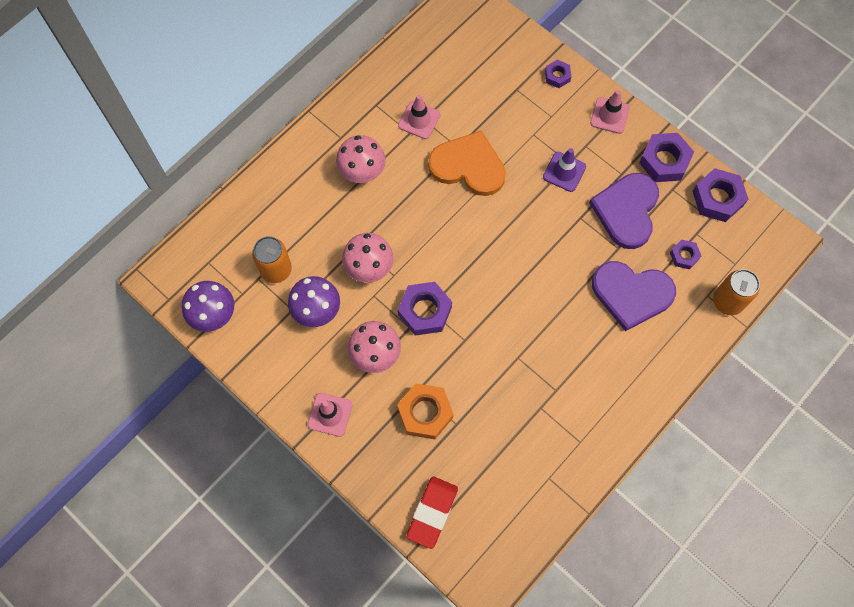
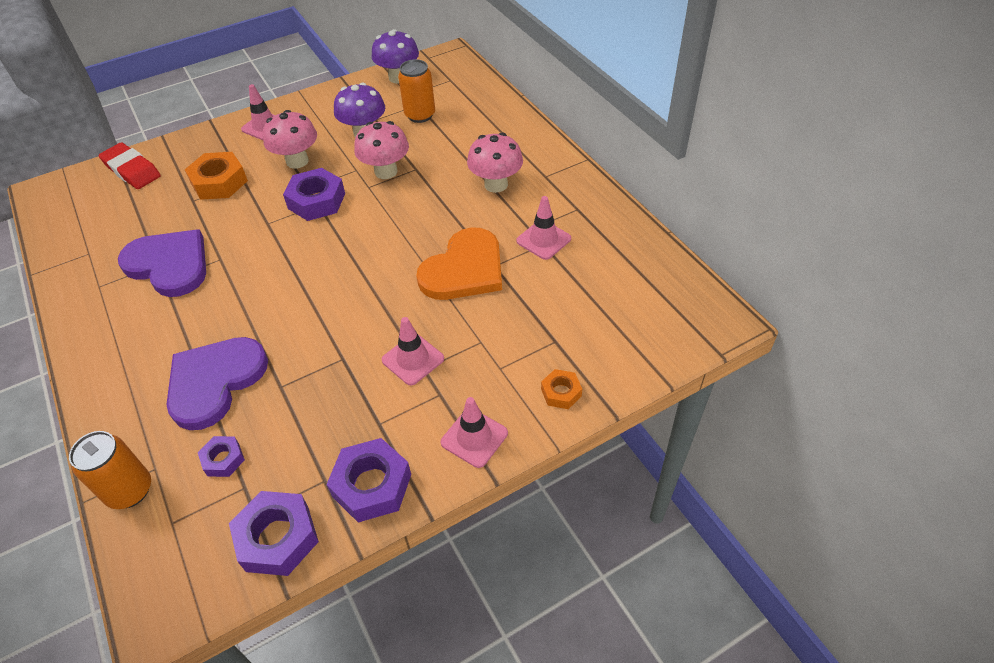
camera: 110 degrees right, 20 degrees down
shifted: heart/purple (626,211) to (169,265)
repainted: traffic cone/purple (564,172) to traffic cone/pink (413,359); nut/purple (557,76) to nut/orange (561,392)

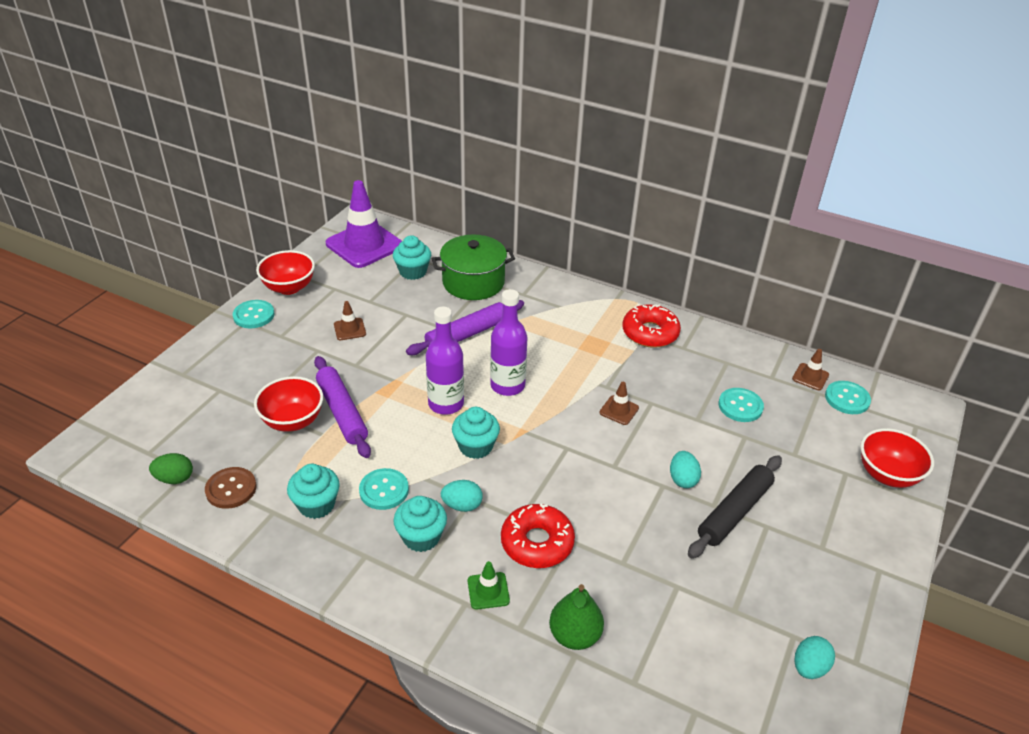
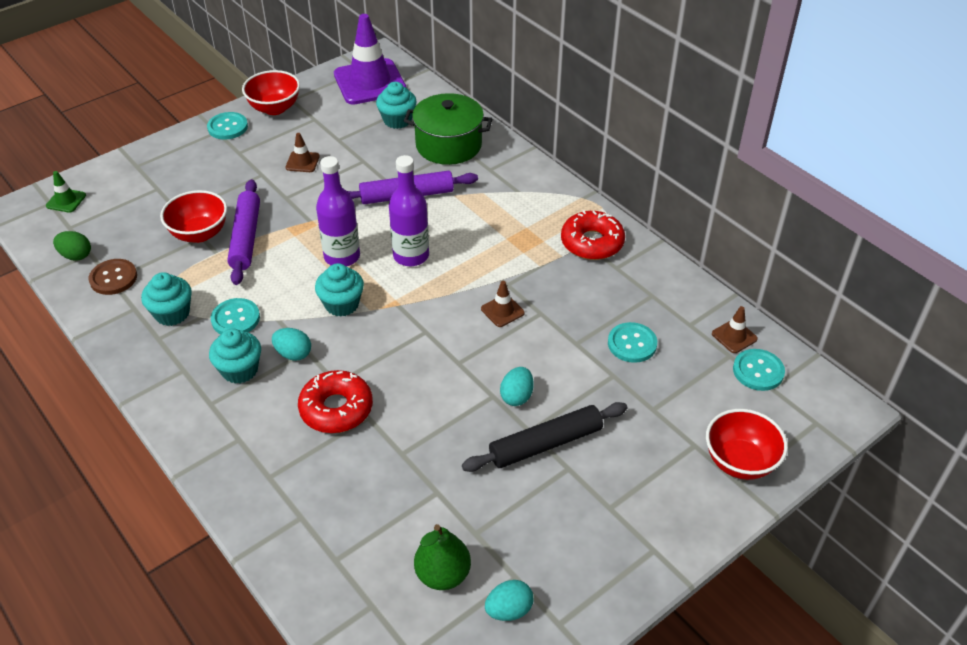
camera: 25 degrees right, 5 degrees up
shifted: traffic cone/green (488,591) to (66,200); pear/green (575,635) to (443,574)

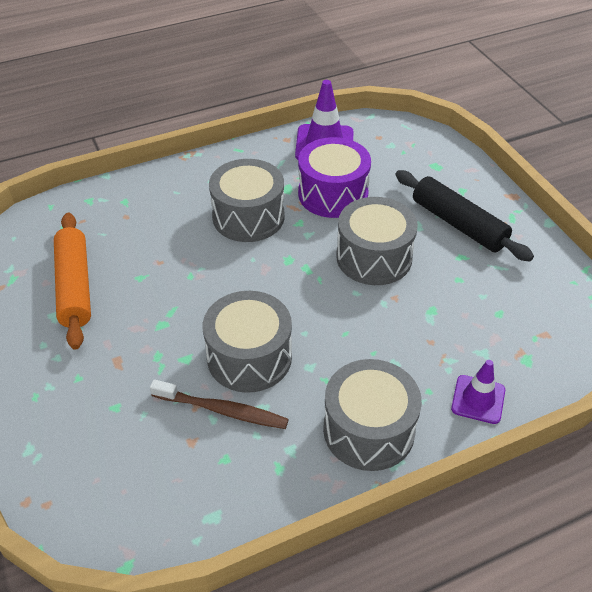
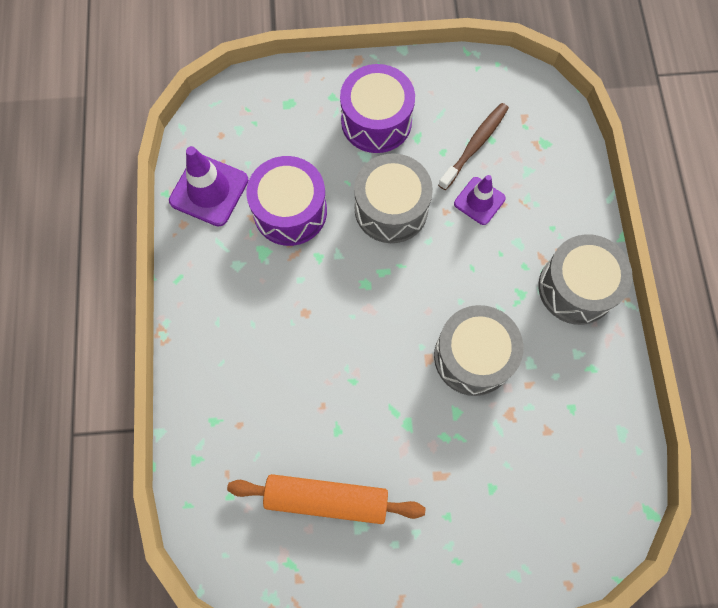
camera: 70 degrees left, 25 degrees up
gone: drum/grey (248,217)
shifted: toothbrush/brown (222,410) to (474,145); traffic cone/purple (478,399) to (479,201)
swapped: rolling pin/black (458,224) to drum/purple (376,121)

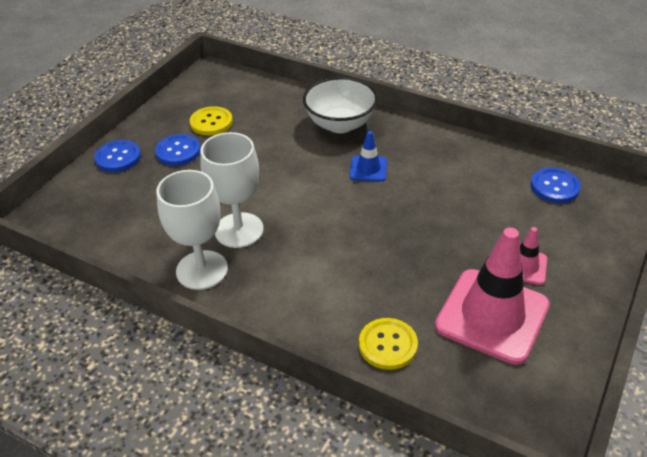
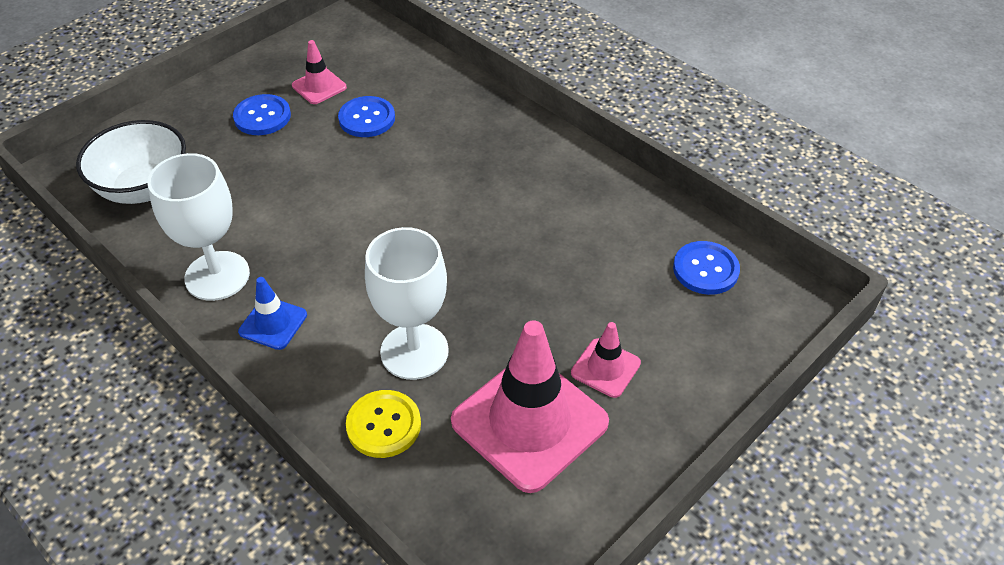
camera: 15 degrees right, 5 degrees up
shifted: button/blue (118,157) to (367,118); goblet/white (239,230) to (414,351); bowl/white (340,124) to (144,188); traffic cone/blue (368,169) to (273,323)
swapped: button/yellow (211,122) to traffic cone/pink (319,86)

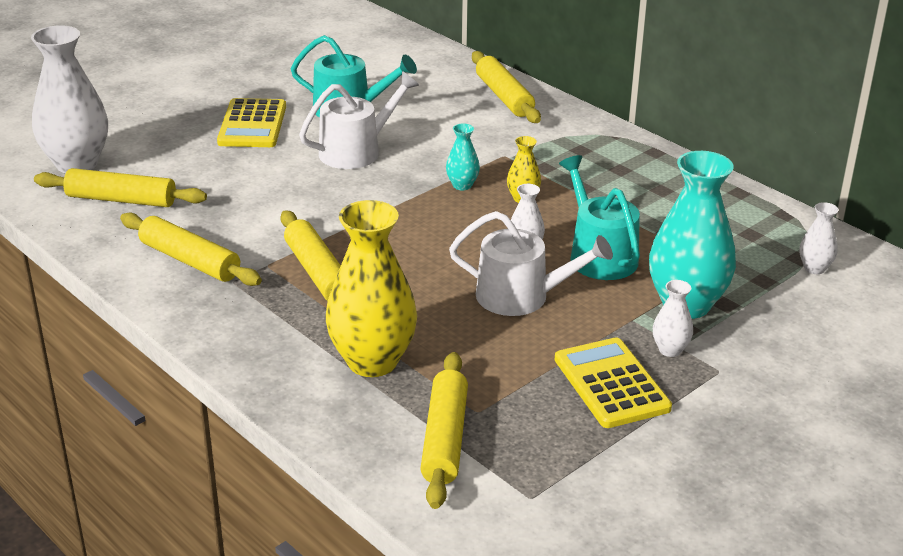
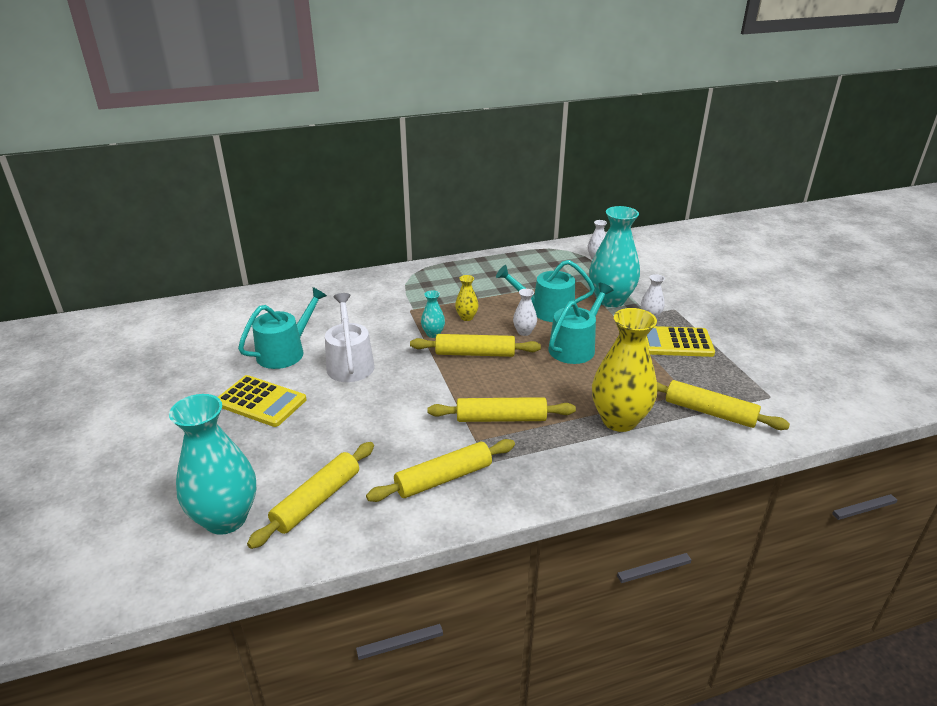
camera: 65 degrees left, 0 degrees up
shifted: rolling pin/yellow (504,97) to (475,354)
repainted: vase/white (77,164) to vase/turquoise (226,519); watering can/white (521,296) to watering can/turquoise (575,347)

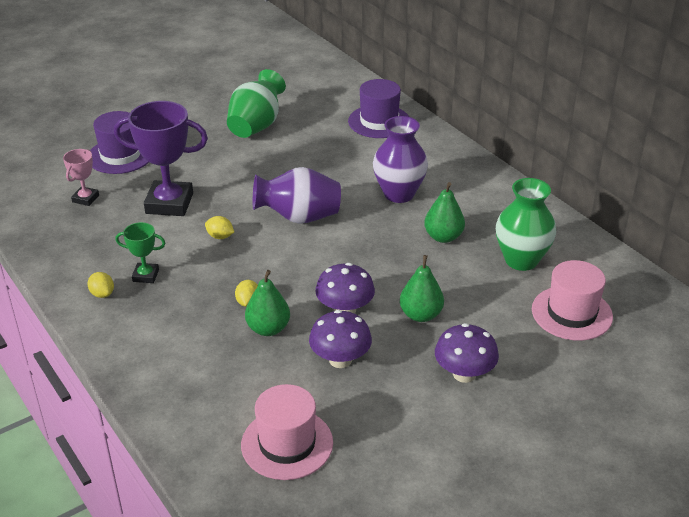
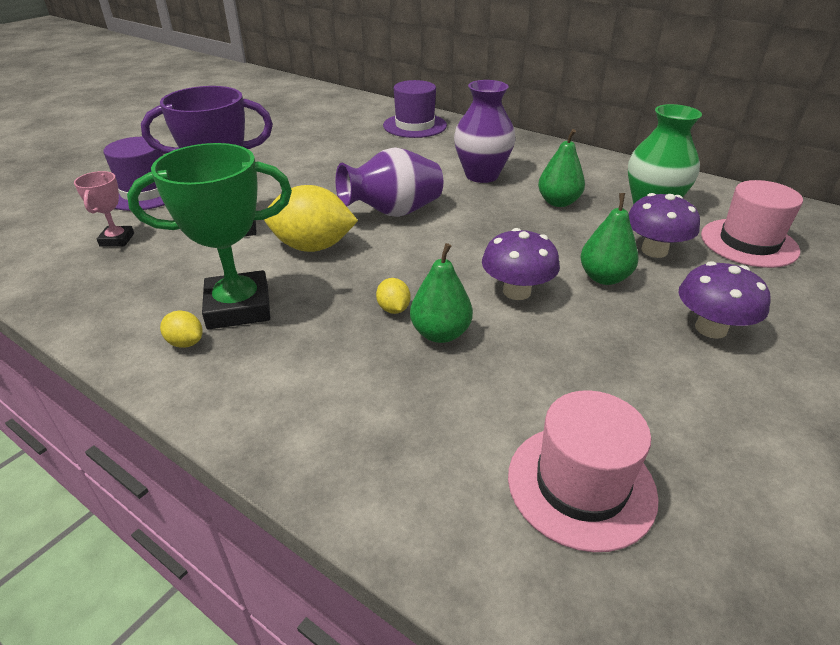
camera: 20 degrees left, 0 degrees up
gone: vase/green (256,126)
shifted: mushroom/purple (340,360) to (654,250)
scaled: trophy/green (145,275) = (238,307) x2.00; lemon/yellow (220,236) = (313,247) x2.20

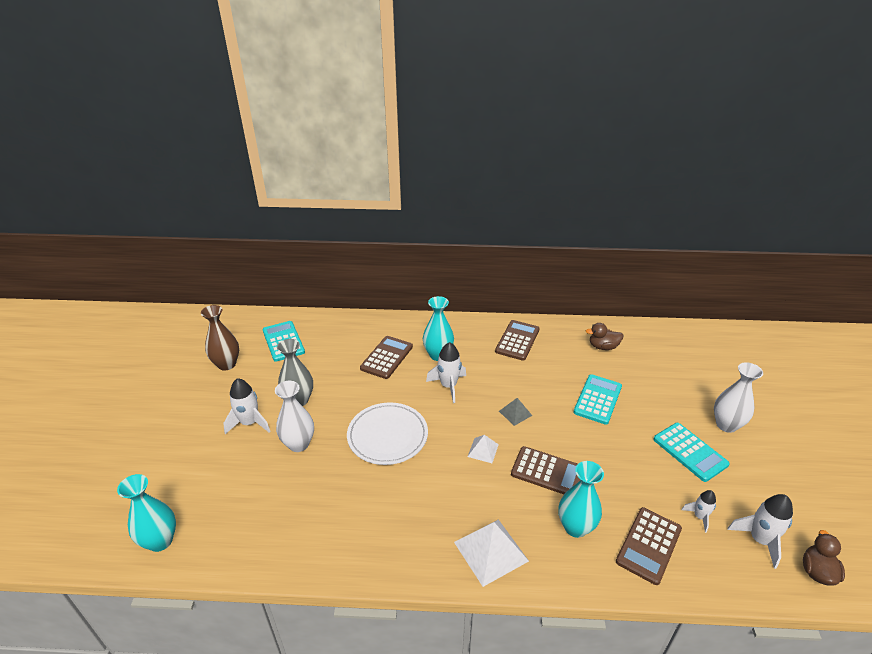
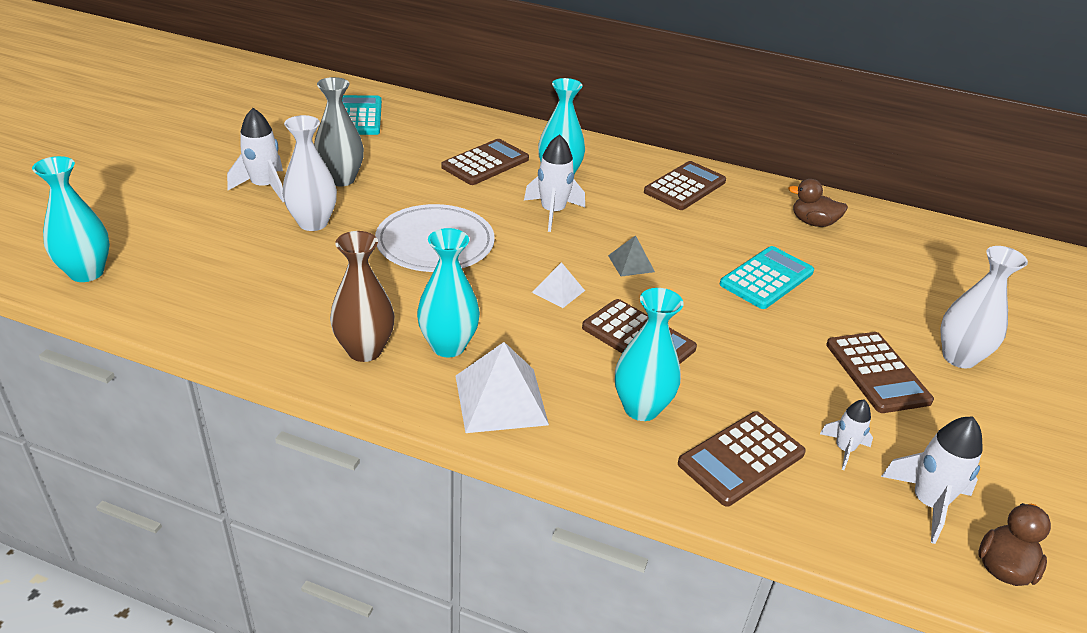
camera: 15 degrees right, 0 degrees up
new: vase/turquoise (448,346)
shifted: vase/brown (227,364) to (365,350)
repainted: calculator/turquoise (690,452) to calculator/brown (877,373)

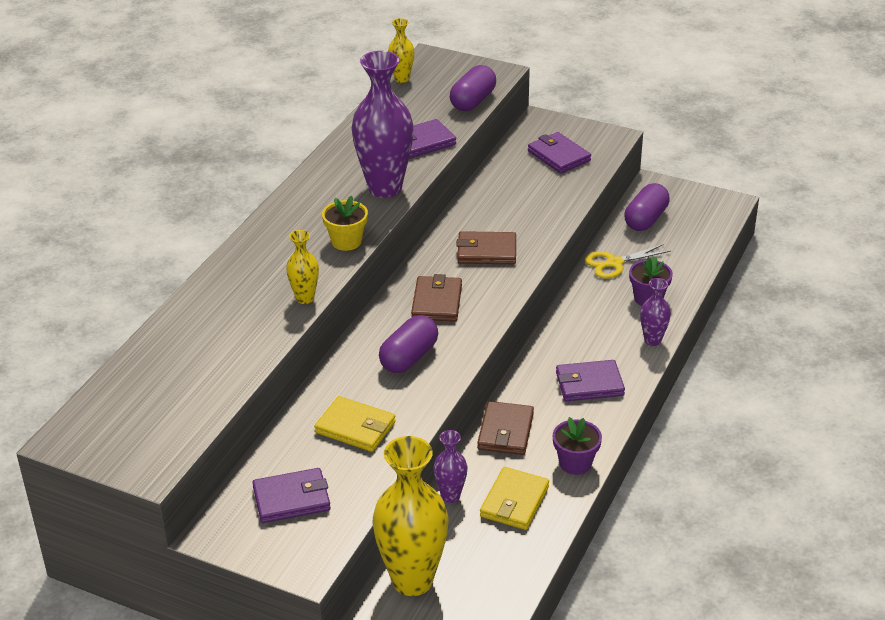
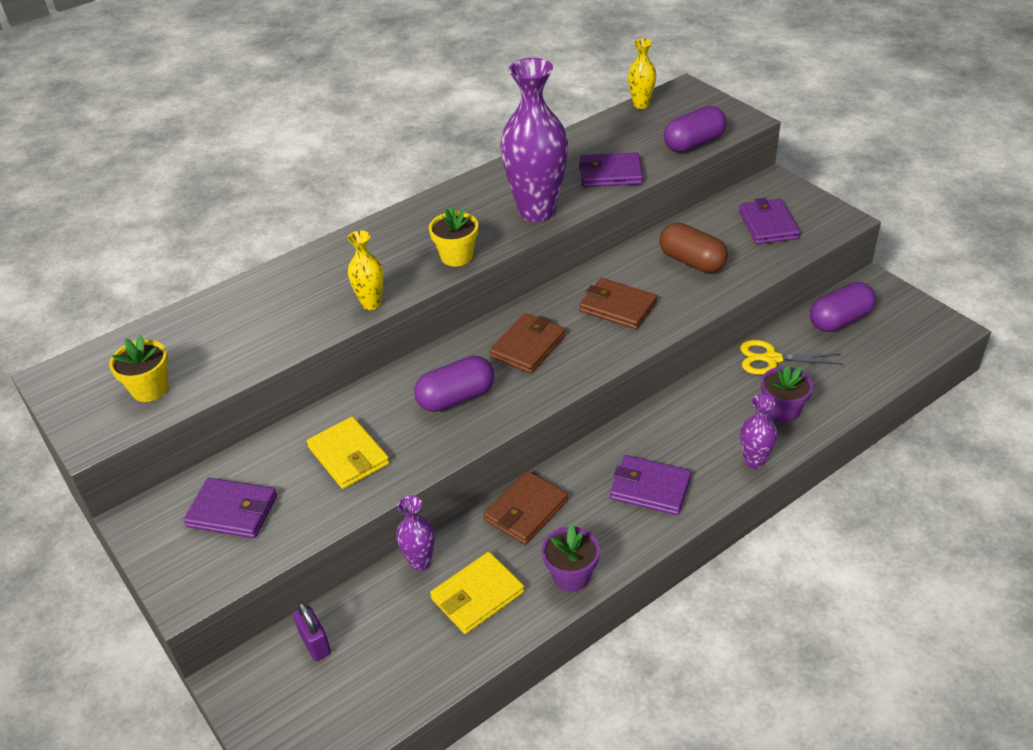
camera: 30 degrees right, 5 degrees up
new: flower pot/yellow (150,389); capsule/brown (692,262)
swapped: vase/yellow (412,580) to padlock/purple (315,643)

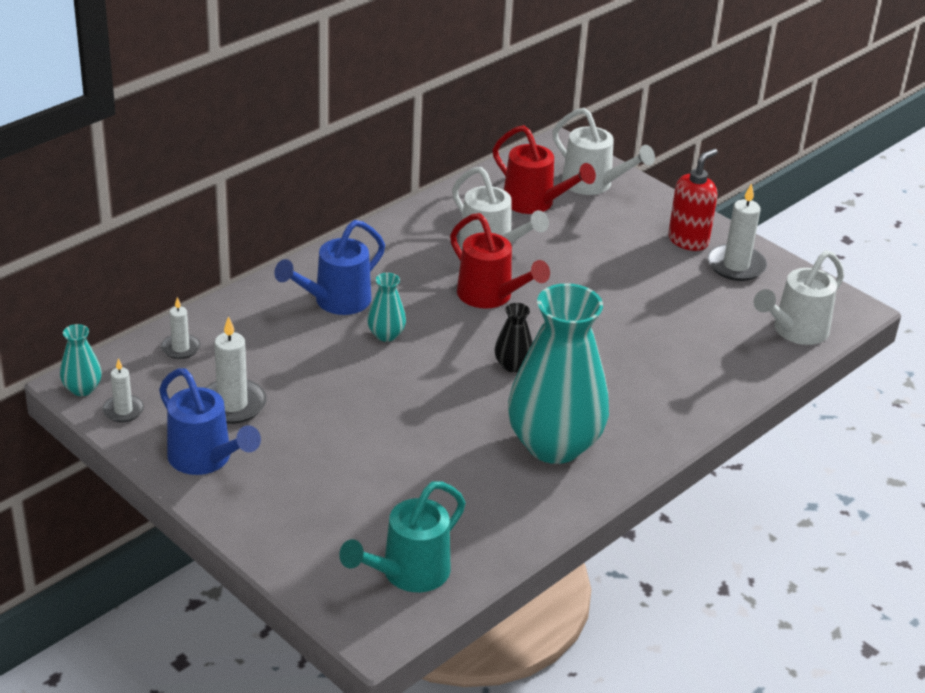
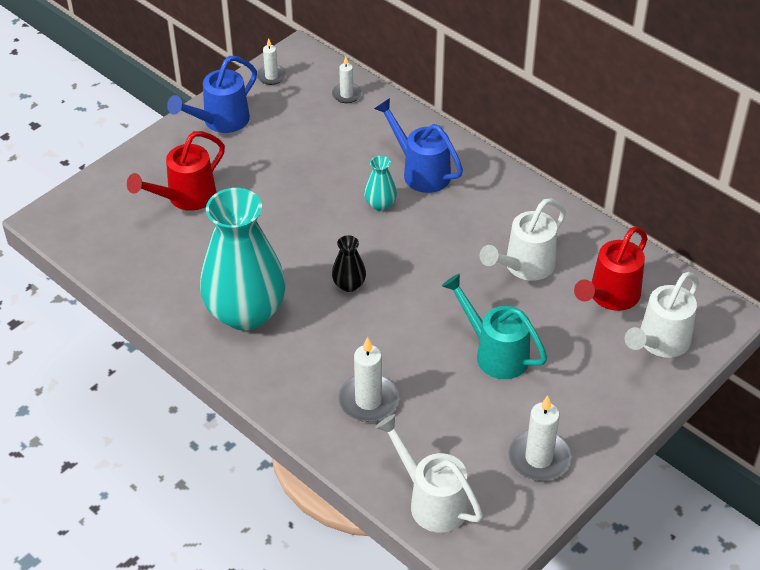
camera: 90 degrees right, 10 degrees up
gone: vase/turquoise (82,389); soap dispenser/red (688,241)
shifted: candle/white (232,404) to (368,400); watering can/turquoise (408,573) to (496,353); watering can/red (490,296) to (186,197)

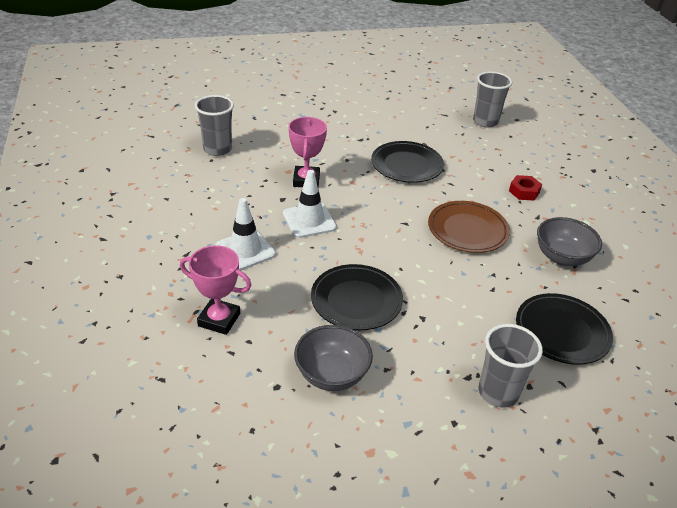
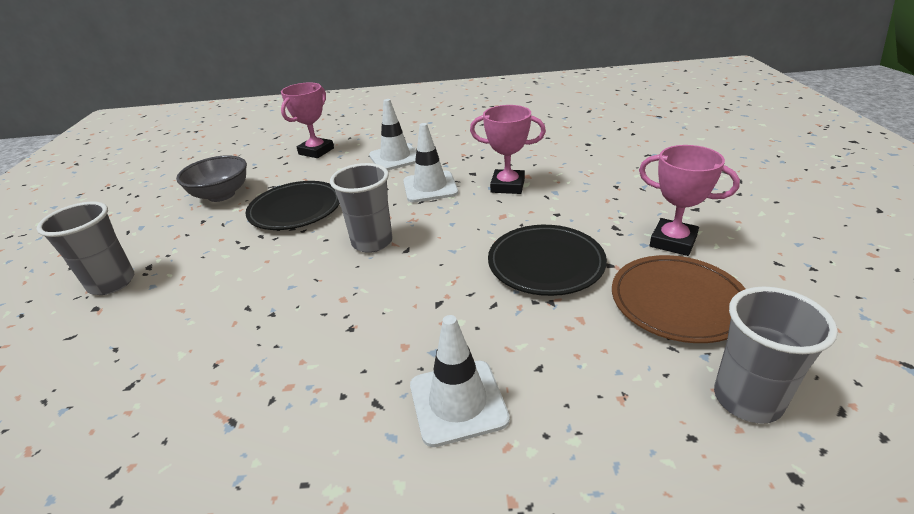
camera: 105 degrees right, 5 degrees down
gone: plate/black (562,332); bowl/grey (562,257)
new: trophy/pink (673,241)
shifted: cup/grey (217,149) to (372,242); plate/brown (467,230) to (678,302)
swapped: nut/red (524,192) to traffic cone/white (458,402)

